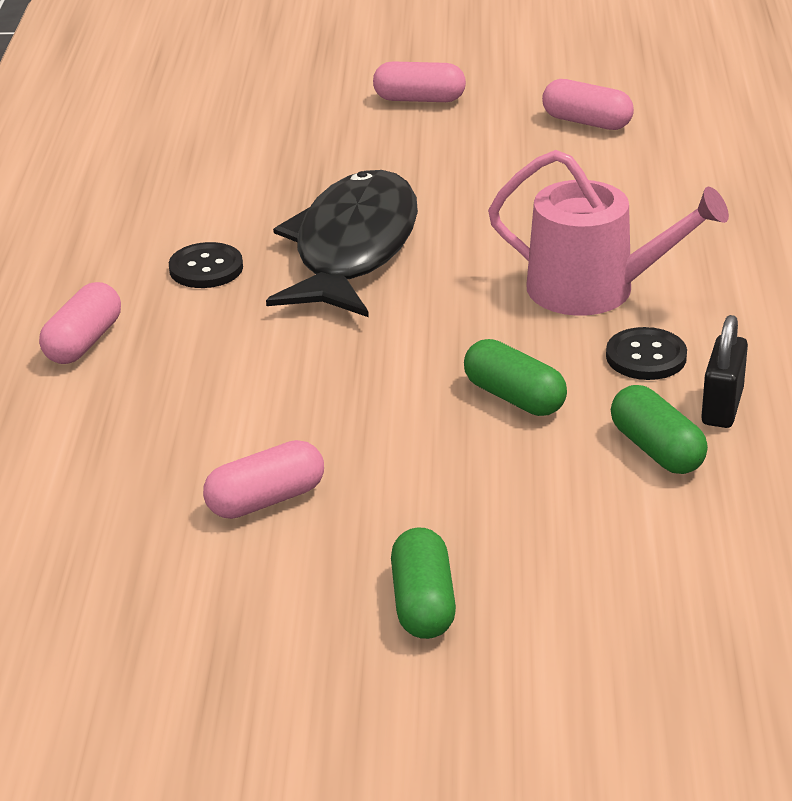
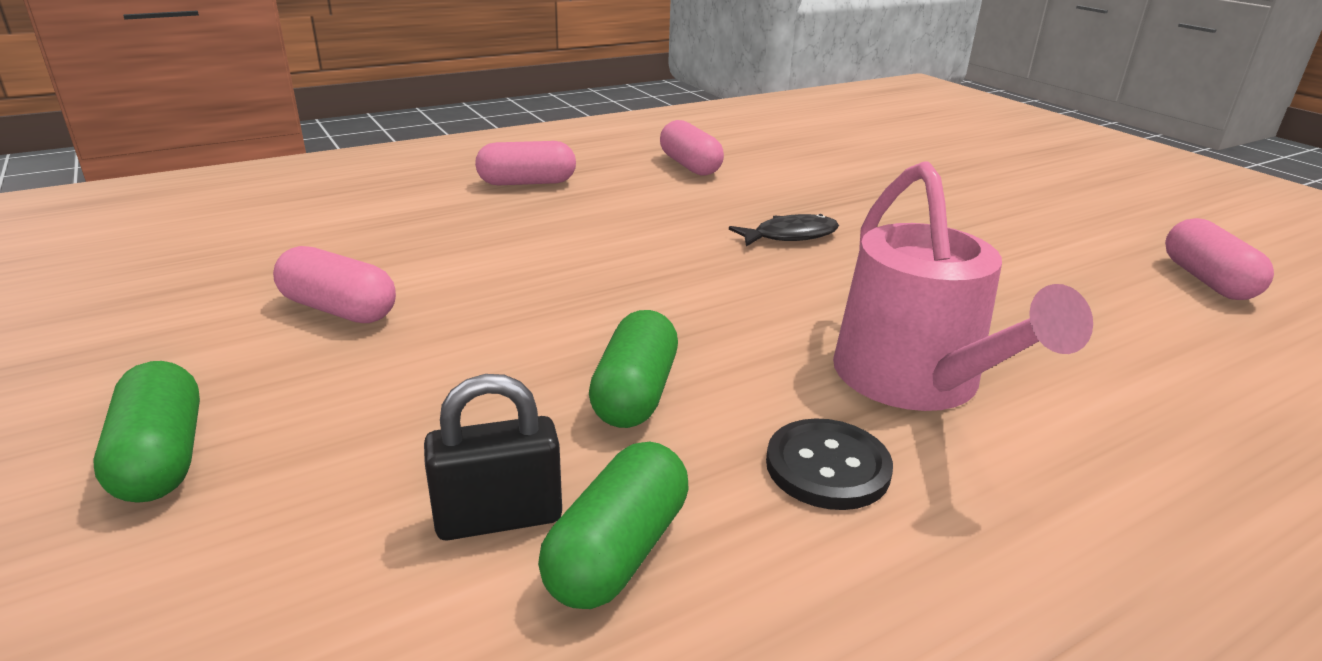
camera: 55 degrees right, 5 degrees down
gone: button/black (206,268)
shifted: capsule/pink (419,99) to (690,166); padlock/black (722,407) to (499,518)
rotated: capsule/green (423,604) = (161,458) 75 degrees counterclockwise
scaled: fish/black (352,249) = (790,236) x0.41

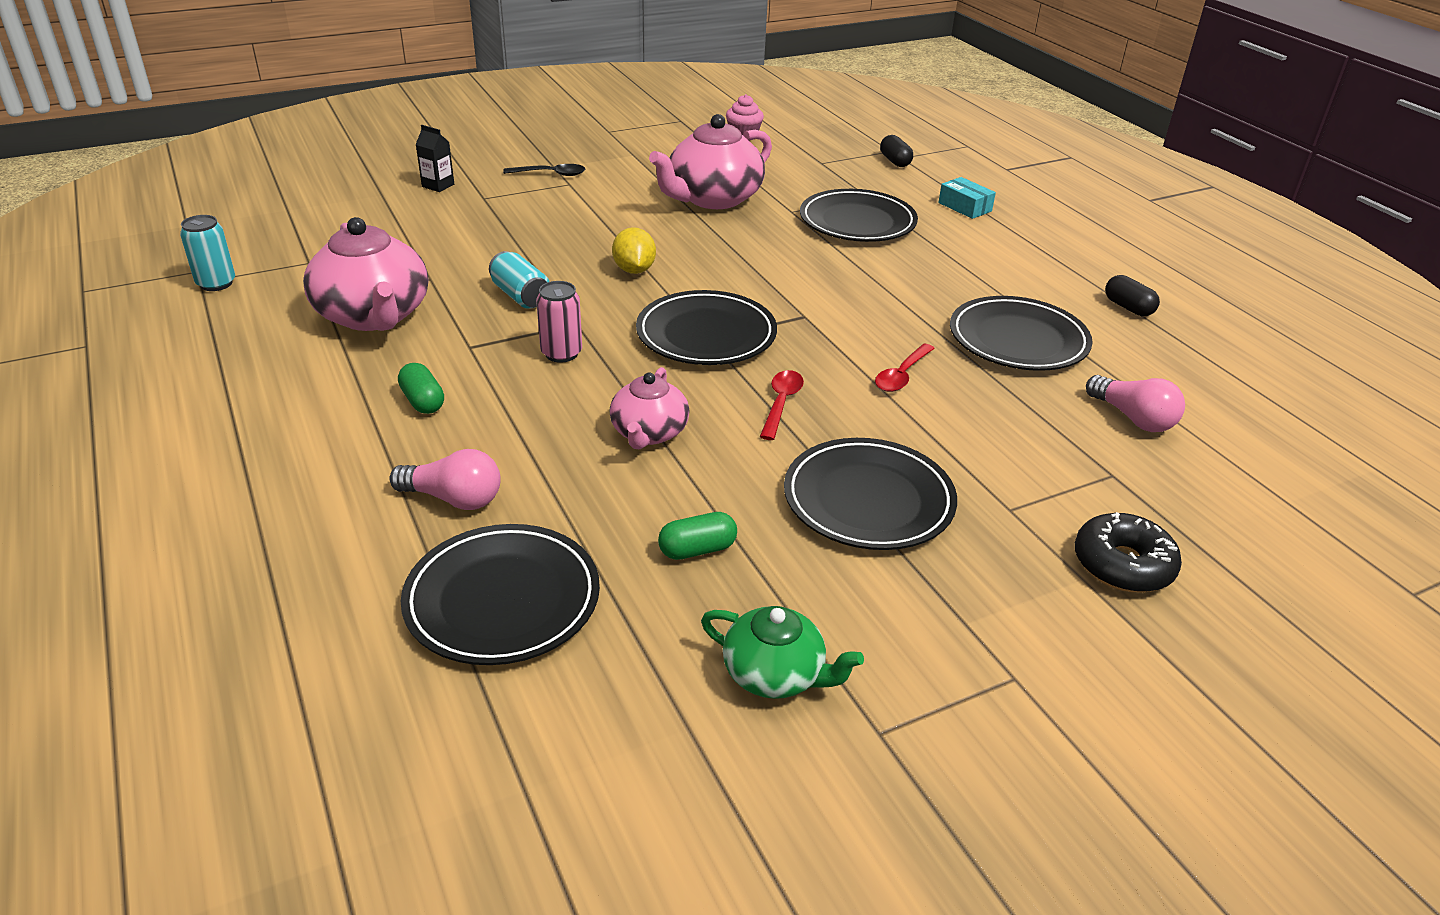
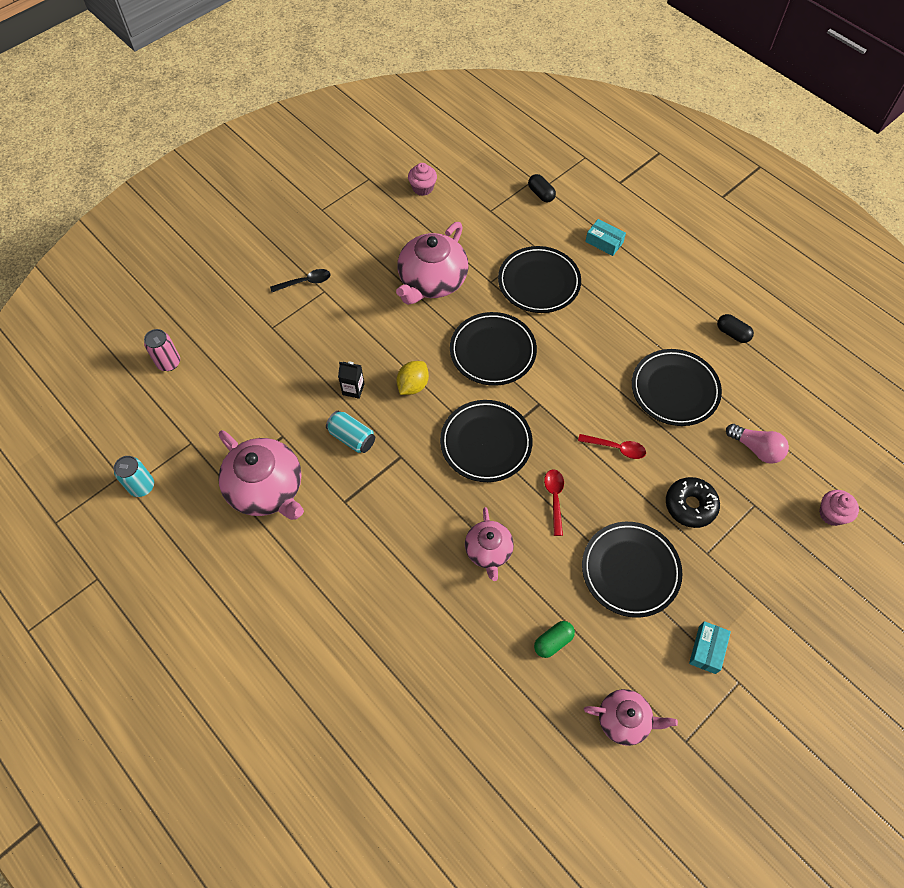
camera: 15 degrees left, 25 degrees up
gone: light bulb/pink (454,499); capsule/green (423,401)
new: box/turquoise (707,649); cupcake/pink (831,514)
shifted: plate/black (502,600) to (492,351); carton/black (438,185) to (353,389); can/pink (561,353) to (169,362); donut/black (1122,565) to (690,505)
repainted: teapot/green (775,674) to teapot/pink (624,720)
rotated: lemon/yellow (634,270) = (413,385) 60 degrees clockwise; spoon/red (902,375) = (616,448) 90 degrees counterclockwise

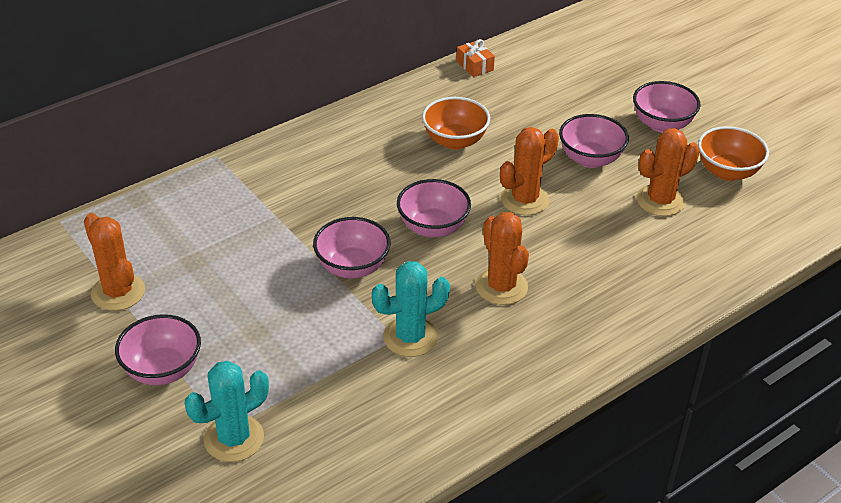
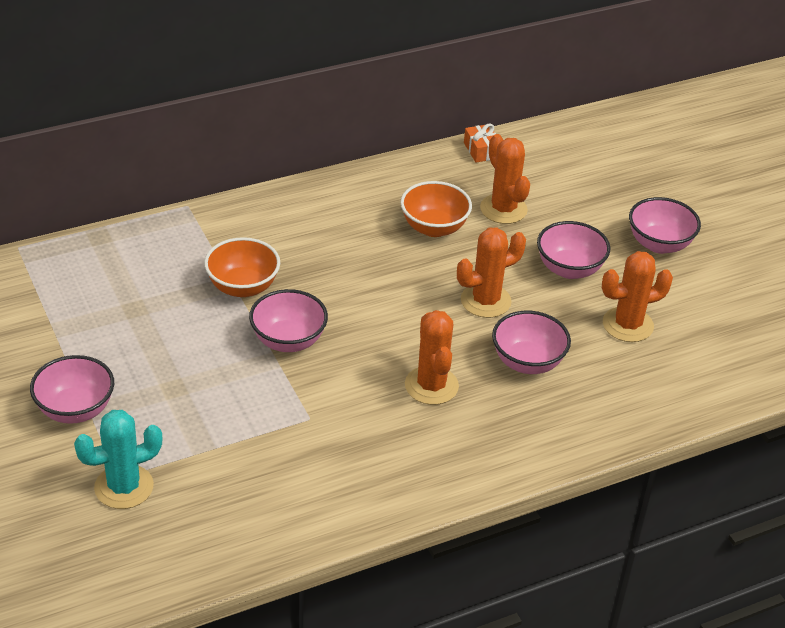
camera: 10 degrees right, 0 degrees up
gone: cactus/turquoise (410,337)
shifted: cactus/orange (118,292) to (503,209); bowl/pink (433,227) to (527,362); bowl/orange (727,172) to (243,287)

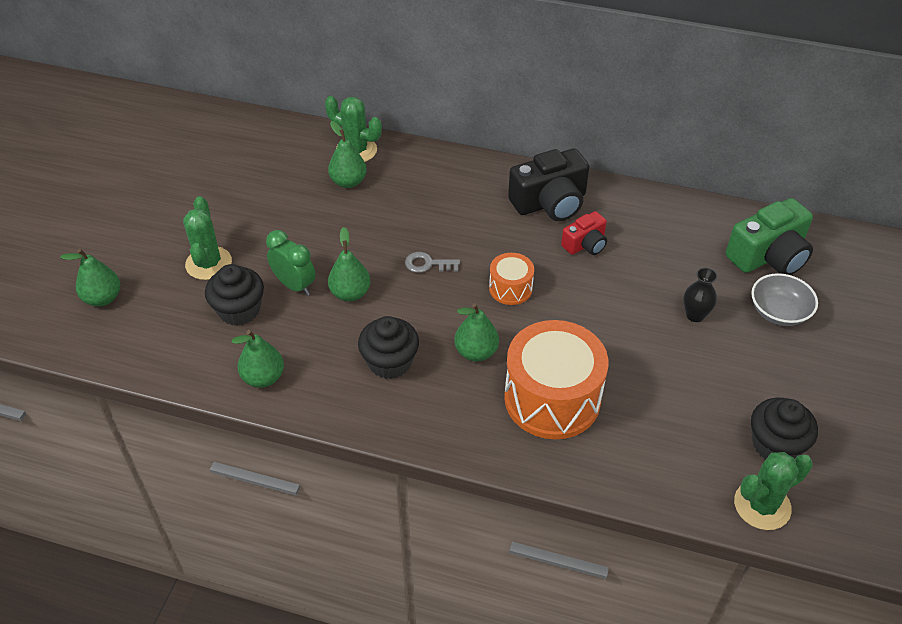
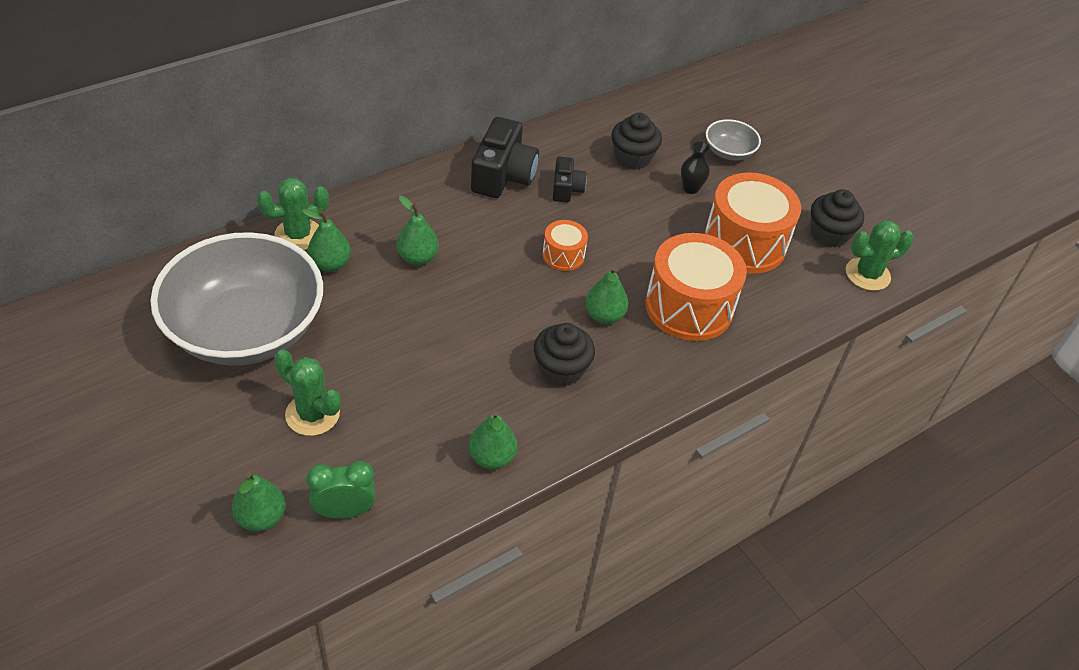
camera: 55 degrees left, 0 degrees up
gone: key/grey (428,264); camera/green (768,256)
new: bowl/grey (246,330); drum/orange (744,243)
shifted: cupcake/black (239,310) to (632,158); clock/green (294,285) to (344,511); pear/green (350,293) to (417,258)
repainted: camera/red (585,244) to camera/black (566,189)
rotated: cactus/green (762,505) = (867,274) 60 degrees clockwise

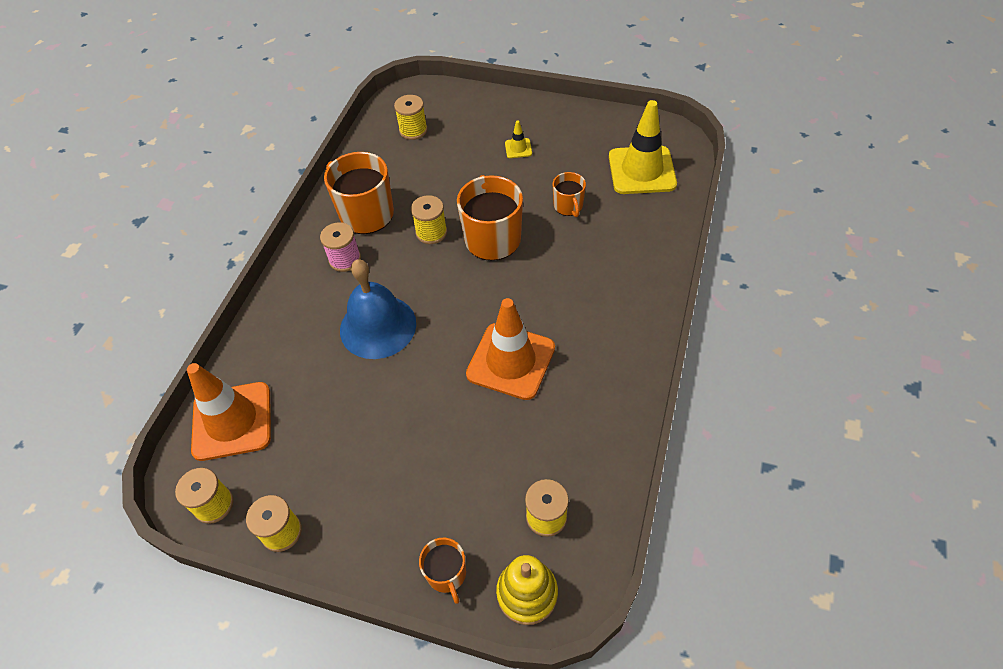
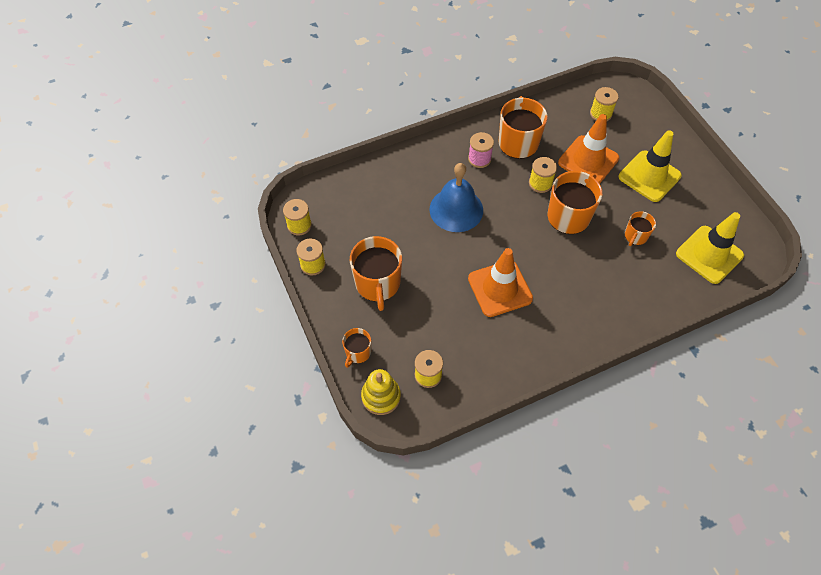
camera: 45 degrees right, 5 degrees up
new: mug/orange (377,284)
shifted: traffic cone/orange (232,421) to (588,160)
scaled: traffic cone/yellow (518,148) = (649,176) x2.35

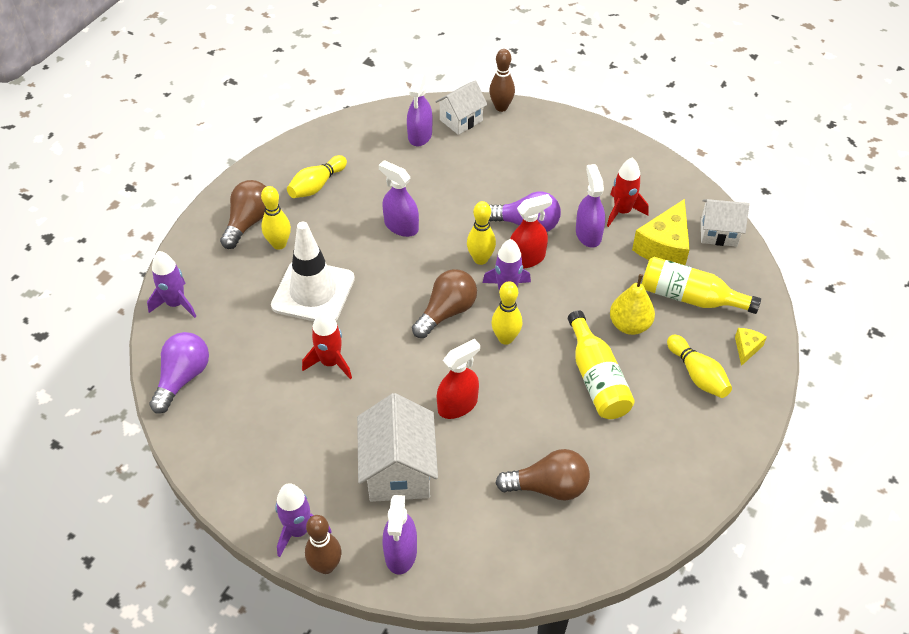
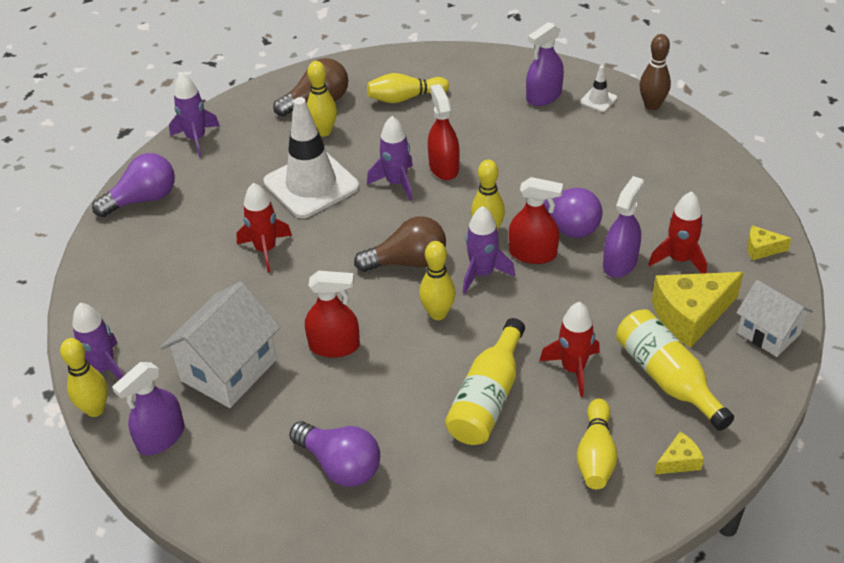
camera: 40 degrees right, 5 degrees down
new: rocket/purple (396,183); cheese/yellow (761,249)
swapped: house/white (461,120) to traffic cone/white (598,100); pear/yellow (629,325) to rocket/red (573,369)
repainted: bowling pin/brown (326,566) to bowling pin/yellow (95,409); spray bottle/purple (401,226) to spray bottle/red (444,167); light bulb/brown (548,487) to light bulb/purple (340,465)

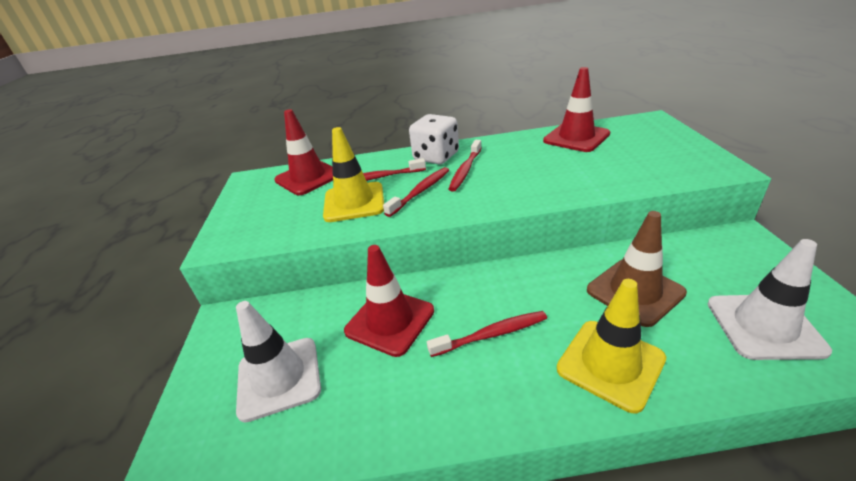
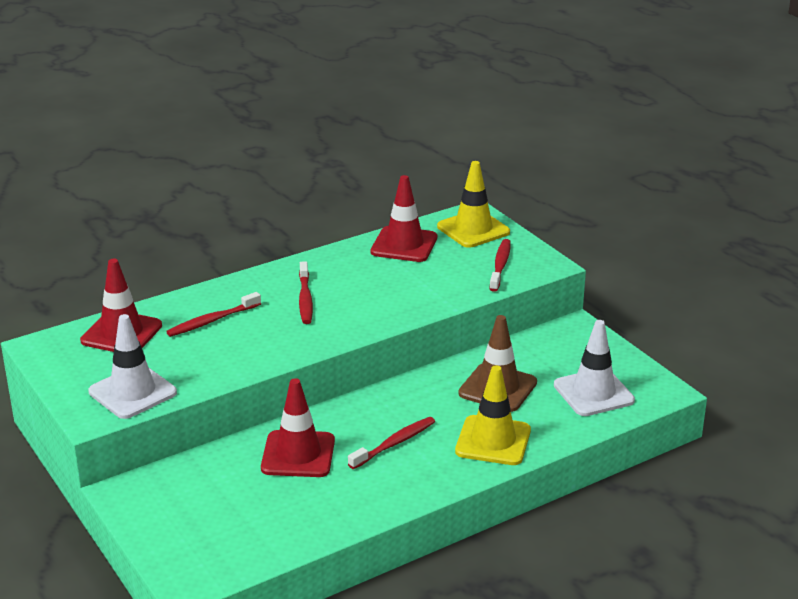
camera: 30 degrees left, 5 degrees down
gone: dice/white (436,156)
shifted: traffic cone/white (279,378) to (132,392); traffic cone/yellow (354,202) to (473,229); toothbrush/red (420,191) to (500,265)

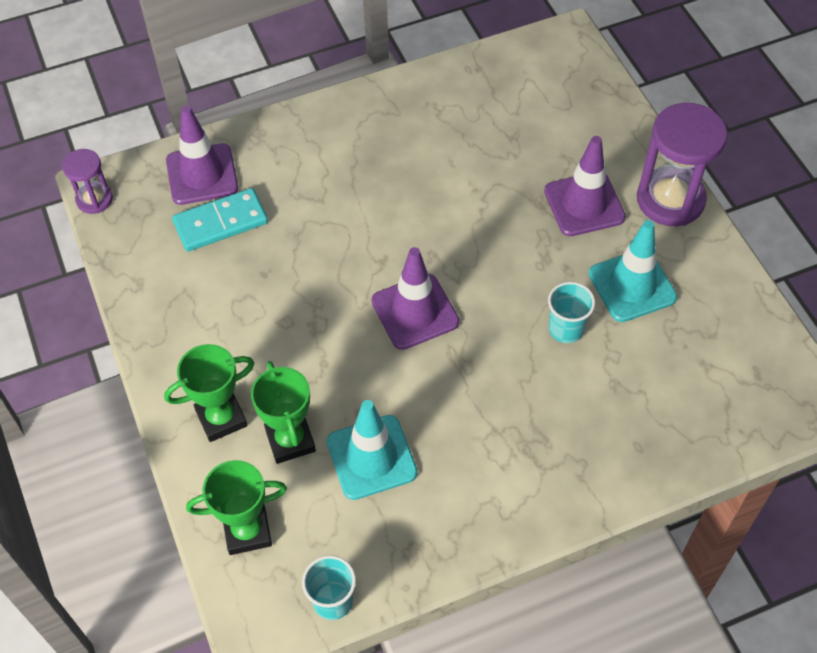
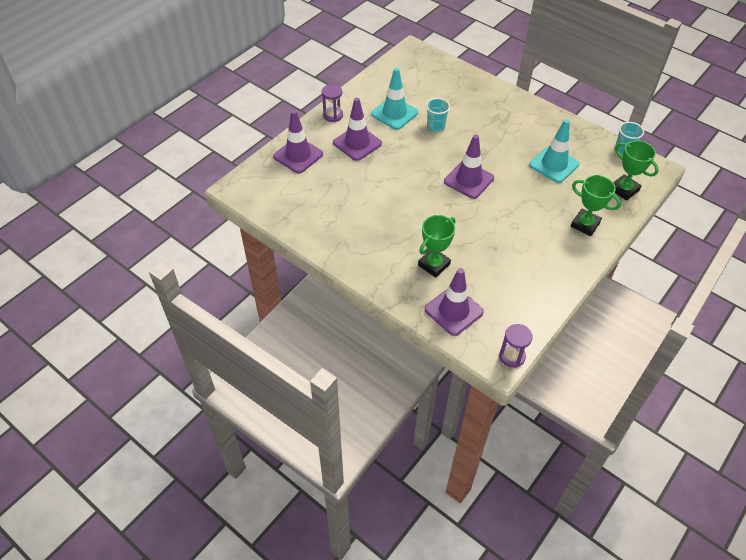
camera: 120 degrees left, 5 degrees down
gone: domino/turquoise (221,223)
new: traffic cone/purple (298,155)
shifted: trophy/green (290,440) to (434,265)
scaled: hourglass/purple (670,200) = (333,115) x0.54

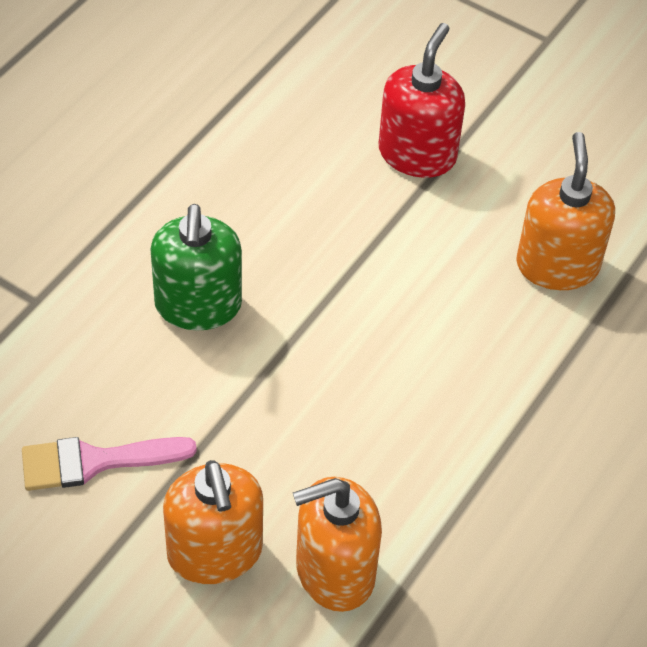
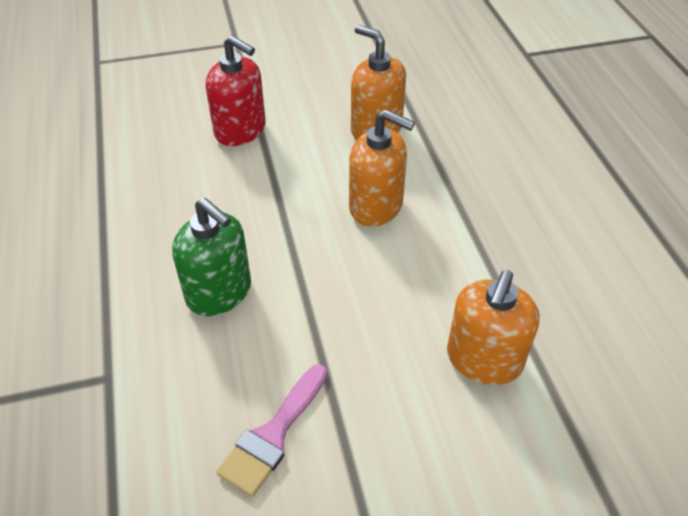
camera: 45 degrees left, 5 degrees down
shifted: soap dispenser/orange (215,553) to (376,206)
rotated: soap dispenser/red (417,154) = (240,130) 150 degrees clockwise

